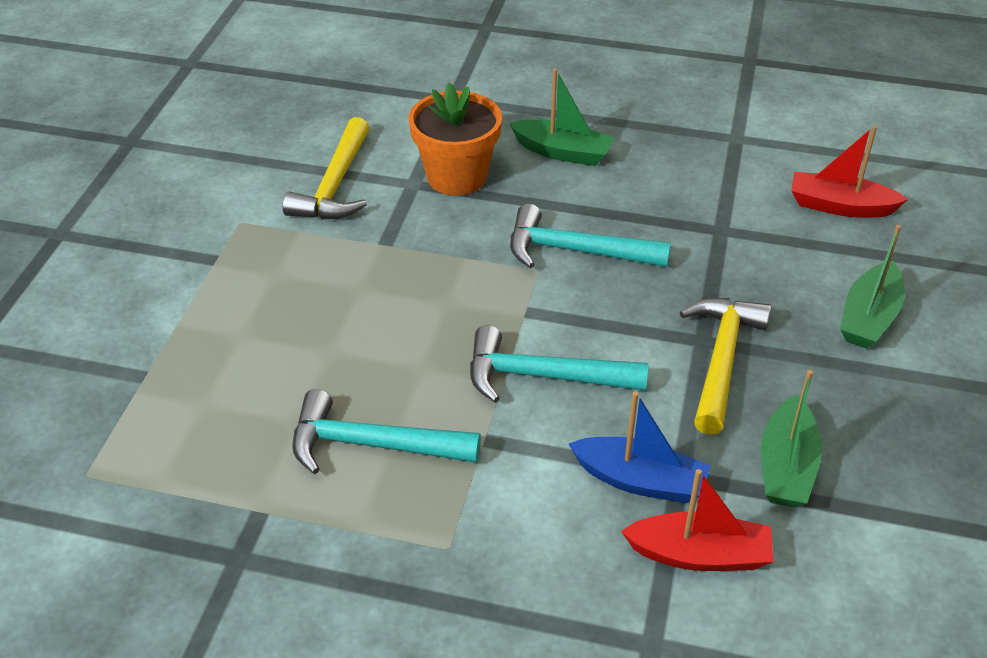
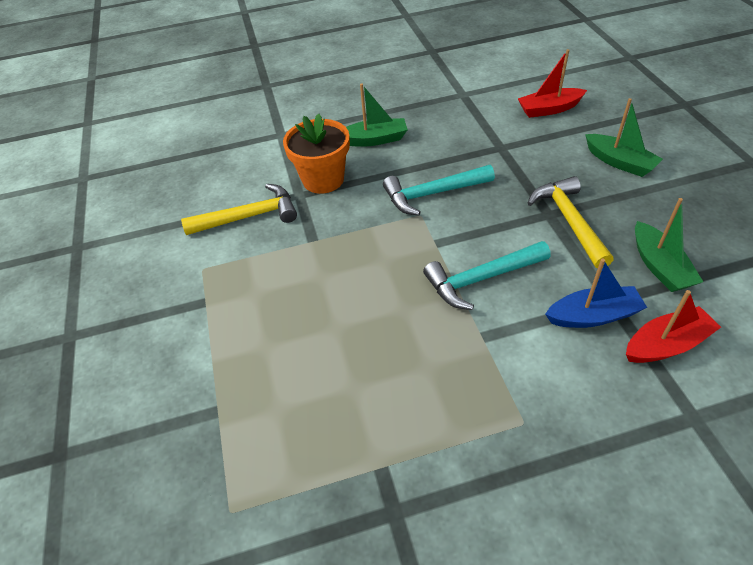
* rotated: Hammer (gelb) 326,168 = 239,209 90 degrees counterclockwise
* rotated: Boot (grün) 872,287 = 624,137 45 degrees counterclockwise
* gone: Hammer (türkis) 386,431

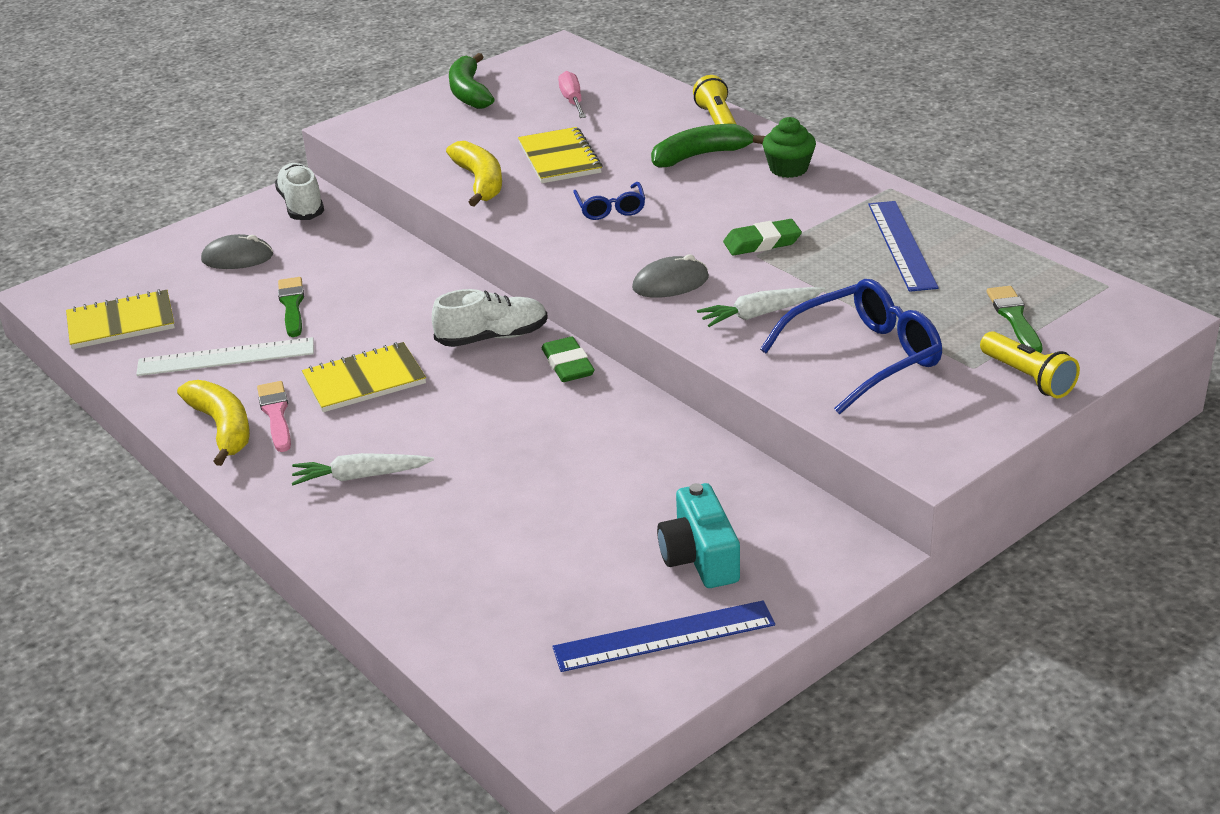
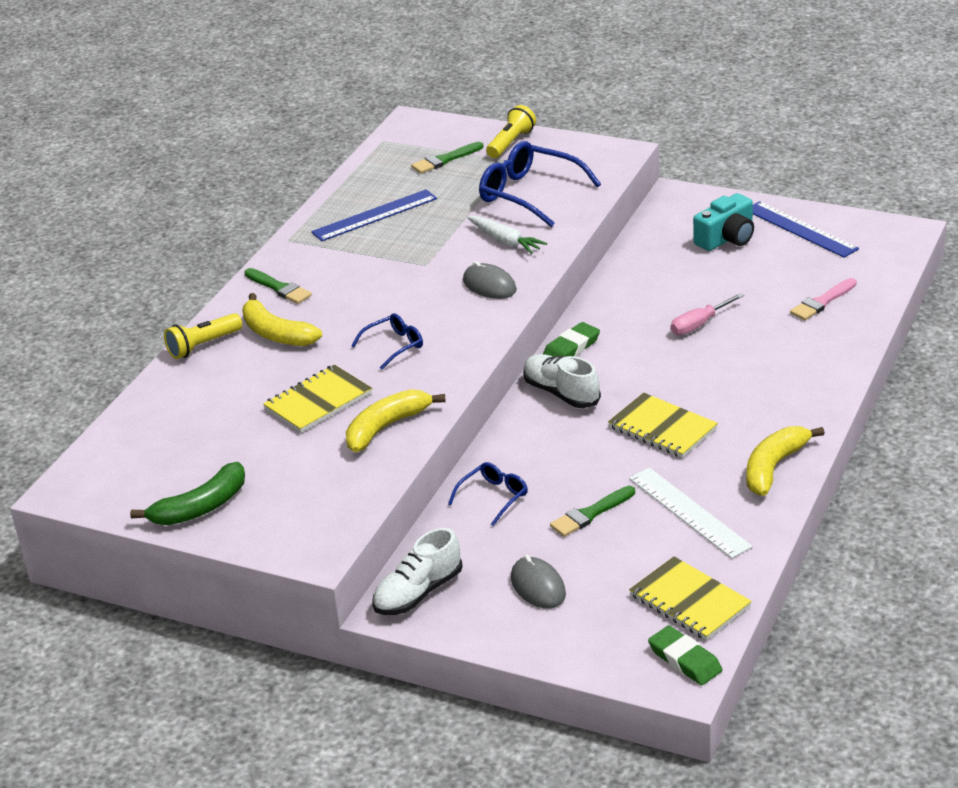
* shifted: Schraubenzieher (rosa) 572,94 to 707,314
* swapped: Muffin (grün) 789,147 to Pinsel (grün) 278,286
* repainted: Banane (grün) 708,146 to Banane (gelb) 282,319
* shifted: Radiergummi (grün) 762,237 to 685,655
* shifted: Pinsel (rosa) 274,416 to 823,299
* gone: Karotte (weiß) 363,469
* new: Brille (blau) 488,494

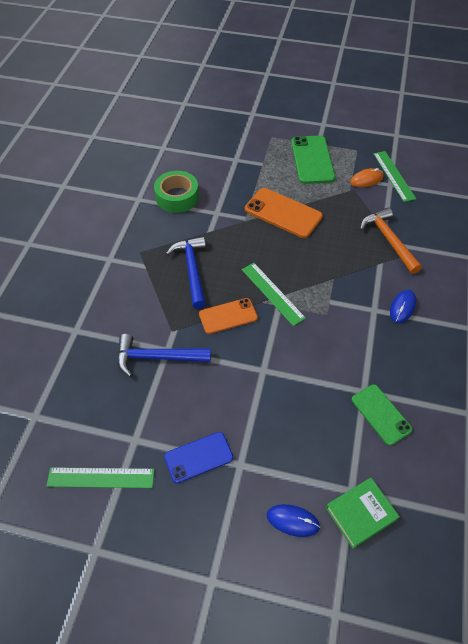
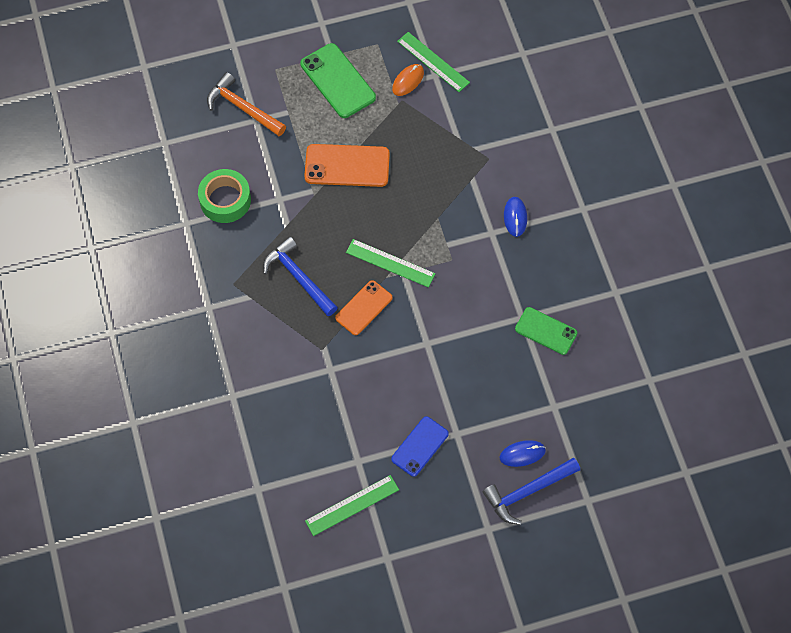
* shifted: Hammer (orange) 391,241 to 246,104
* shifted: Hammer (blau) 164,355 to 531,491
* gone: Buch (grün) 363,513

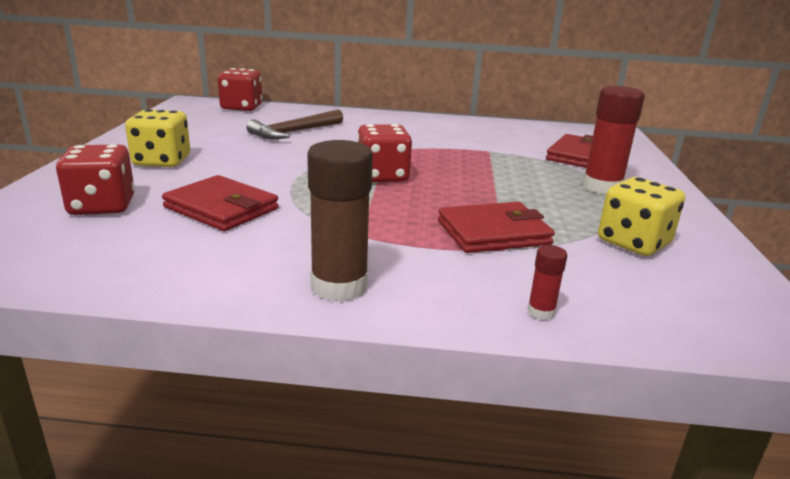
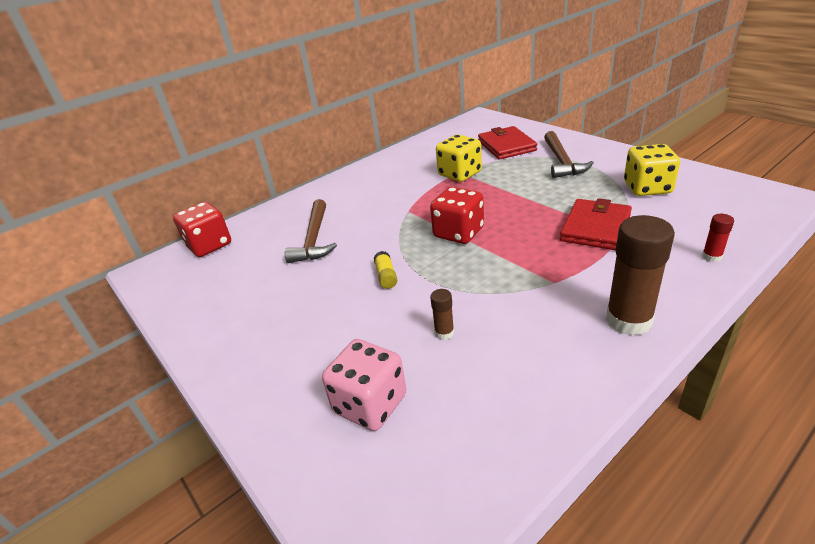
* swapped: Klebestift (rot) 613,140 to Hammer (braun) 569,154
* shifted: Spielwürfel (gelb) 157,138 to 459,158
* repainted: Spielwürfel (rot) 95,179 to Spielwürfel (rosa) 364,385
* swapped: Geldbörse (rot) 220,203 to Klebestift (braun) 442,314
* new: Klebestift (gelb) 385,270

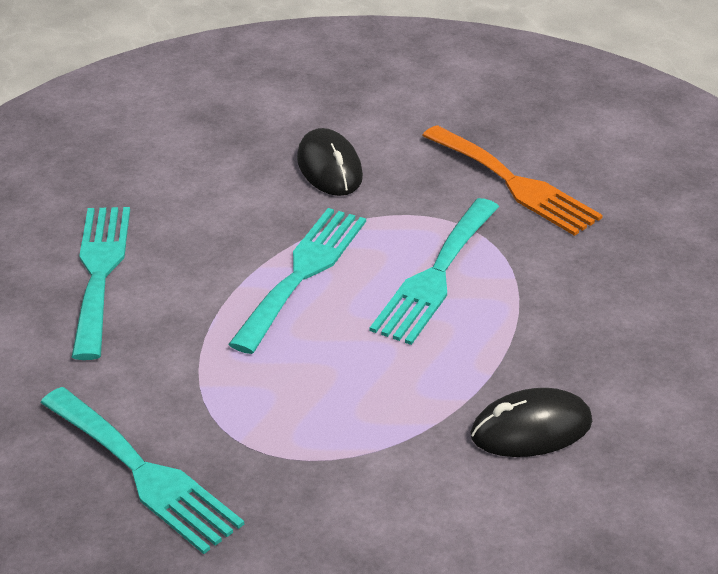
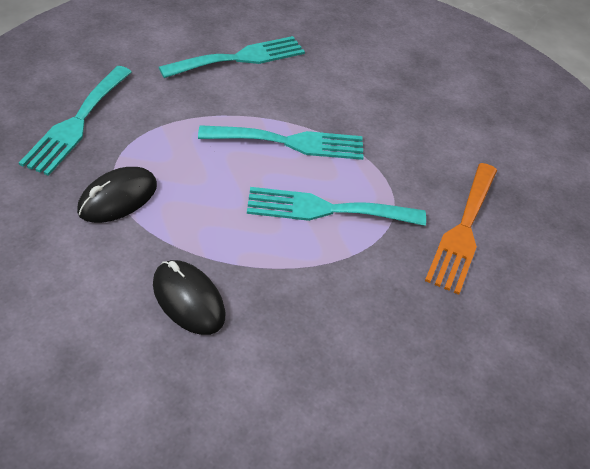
* shifted: Computermaus (schwarz) 330,162 to 117,195

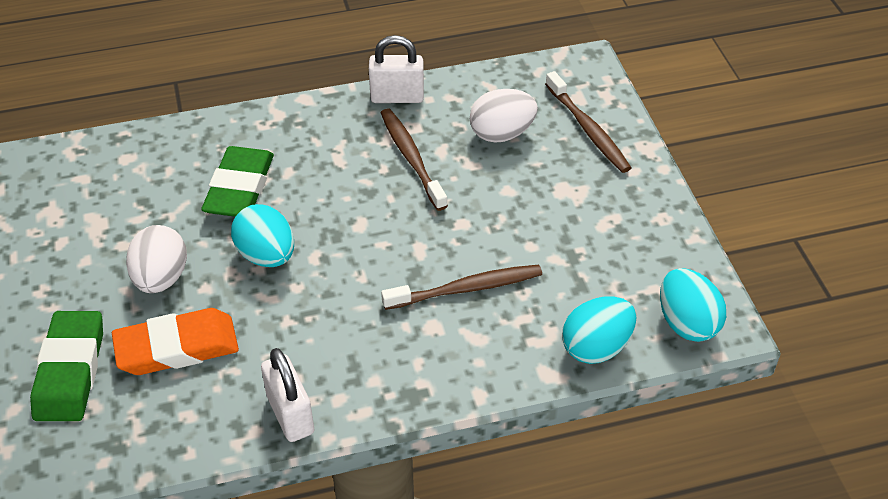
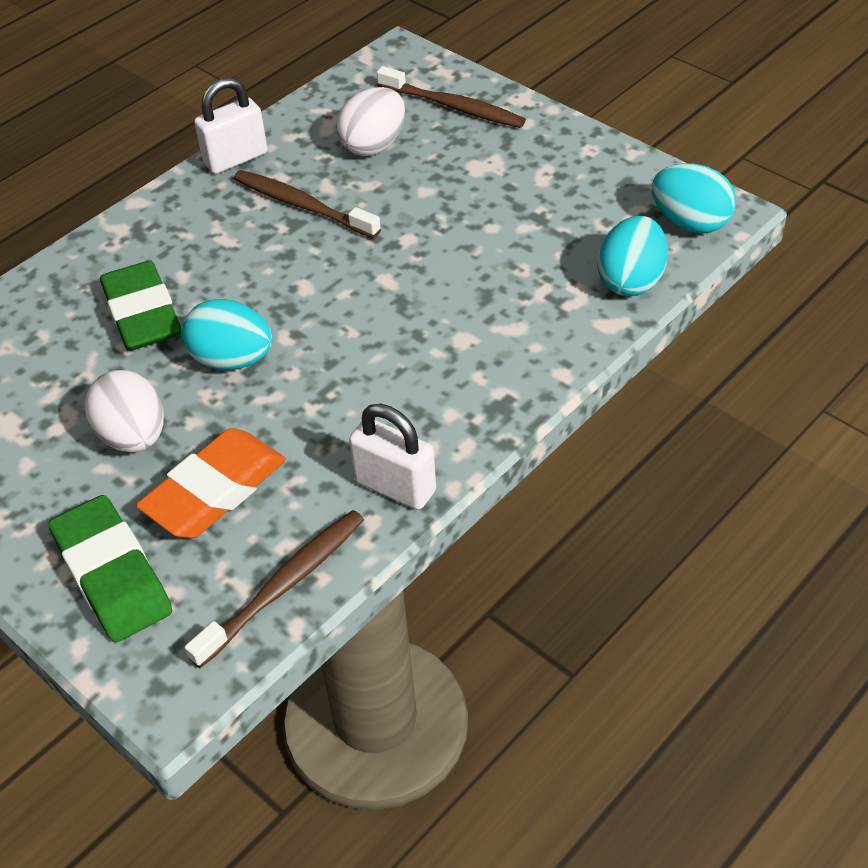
* shifted: Zahnbürste (braun) 461,287 to 274,589

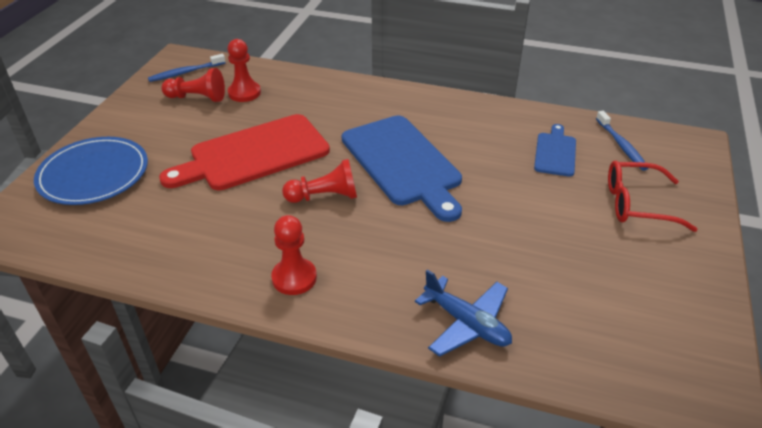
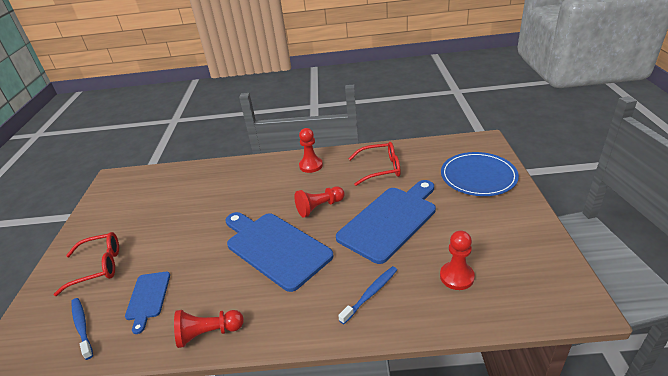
* shifted: Zahnbürste (blau) 187,68 to 367,295
* shifted: Bauer (rot) 193,85 to 209,329
* repainted: Schneidebrett (rot) 244,152 to Schneidebrett (blau) 386,222
* gone: Flugzeug (blau) 463,313
* new: Brille (rot) 375,164

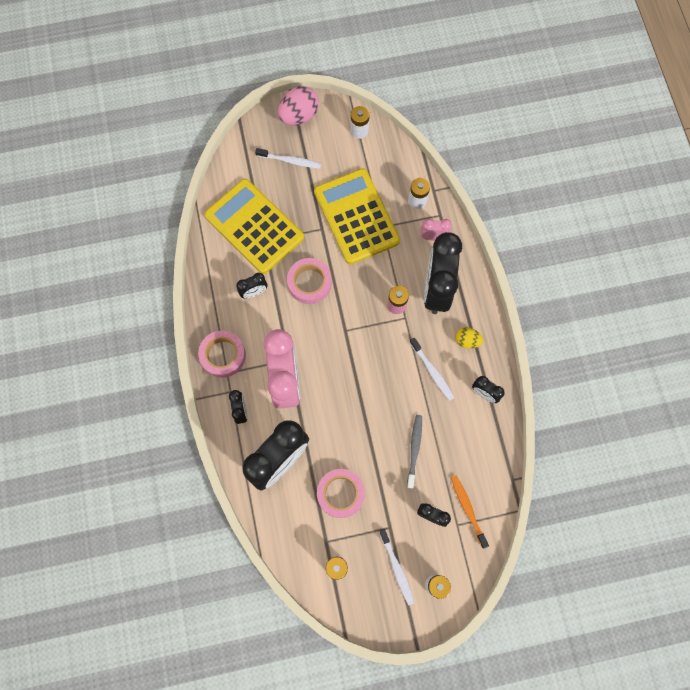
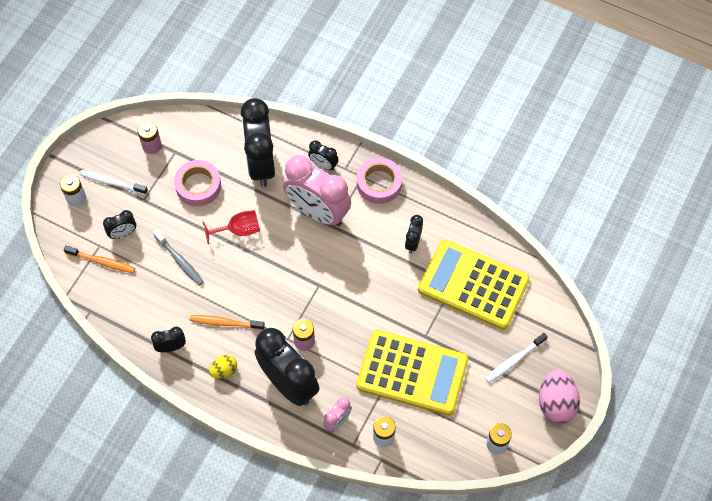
* rotated: Taschenrechner (gelb) 254,226 = 474,285 150 degrees counterclockwise
* gone: Klebeband (rosa) 309,281
* repainted: Zahnbürste (weiß) 431,369 to Zahnbürste (orange) 227,322
* new: Kelch (rot) 231,227

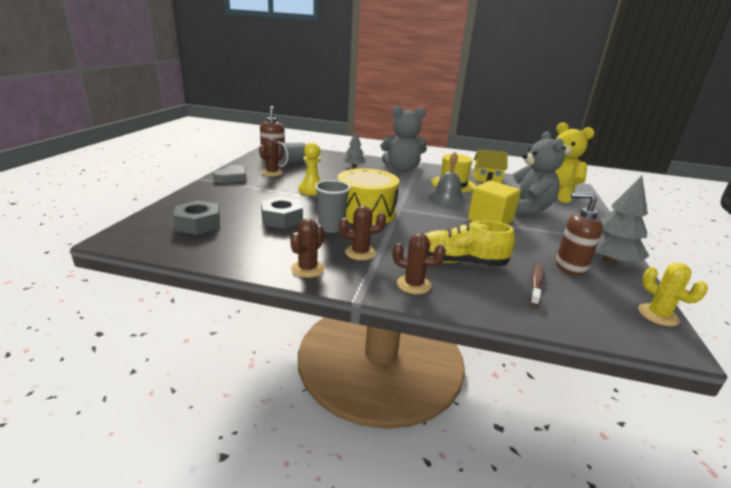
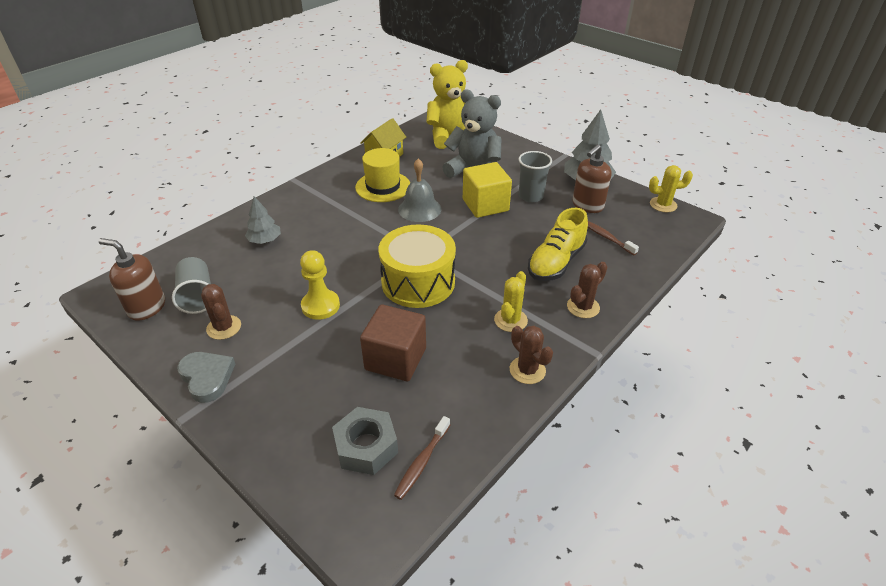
* gone: Teddybär (grau) 403,139
* shifted: Becher (grau) 333,206 to 535,176
* swapped: Sechskantmutter (grau) 282,213 to Kubus (braun) 393,343
* repainted: Kaktus (braun) 362,233 to Kaktus (gelb) 511,301
* new: Zahnbürste (braun) 422,458

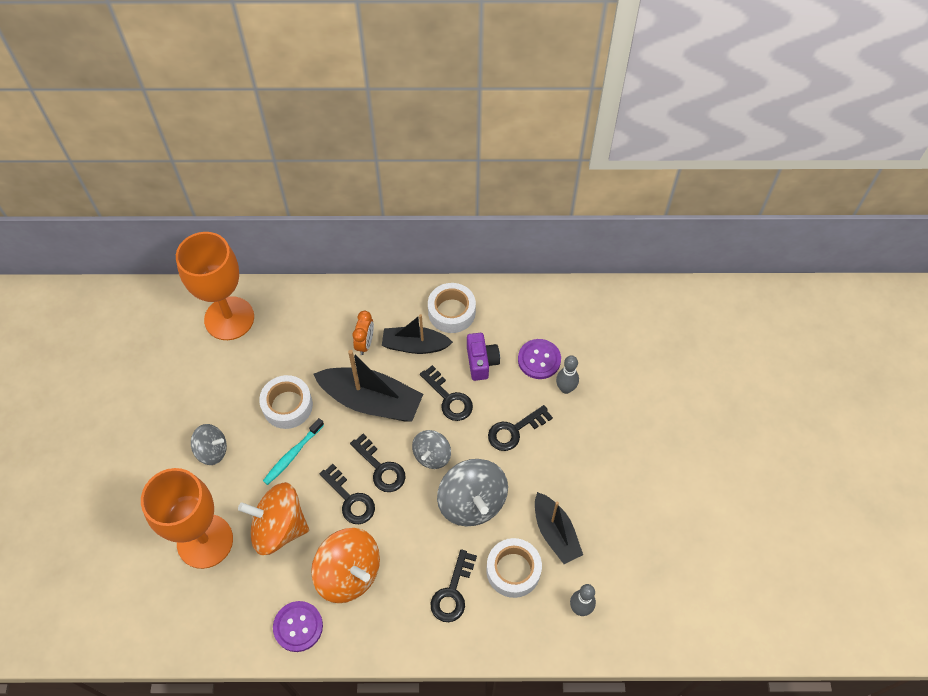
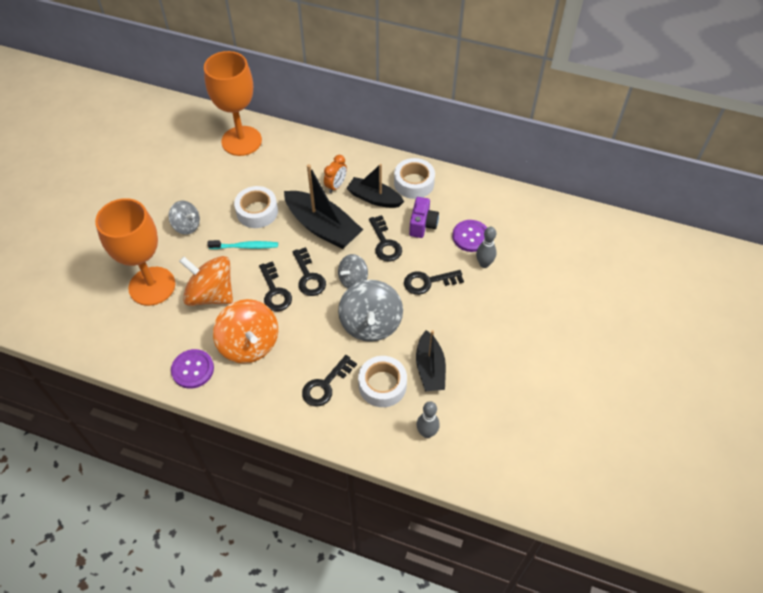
* rotated: Zahnbürste (türkis) 293,451 = 242,244 150 degrees counterclockwise

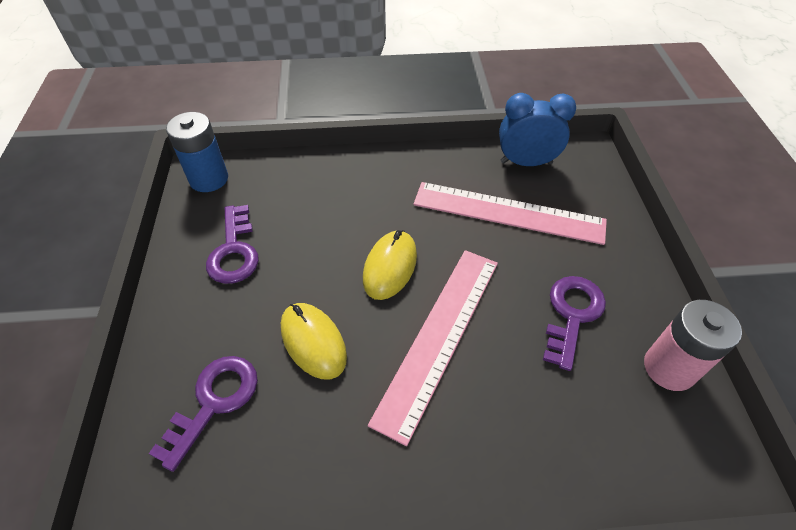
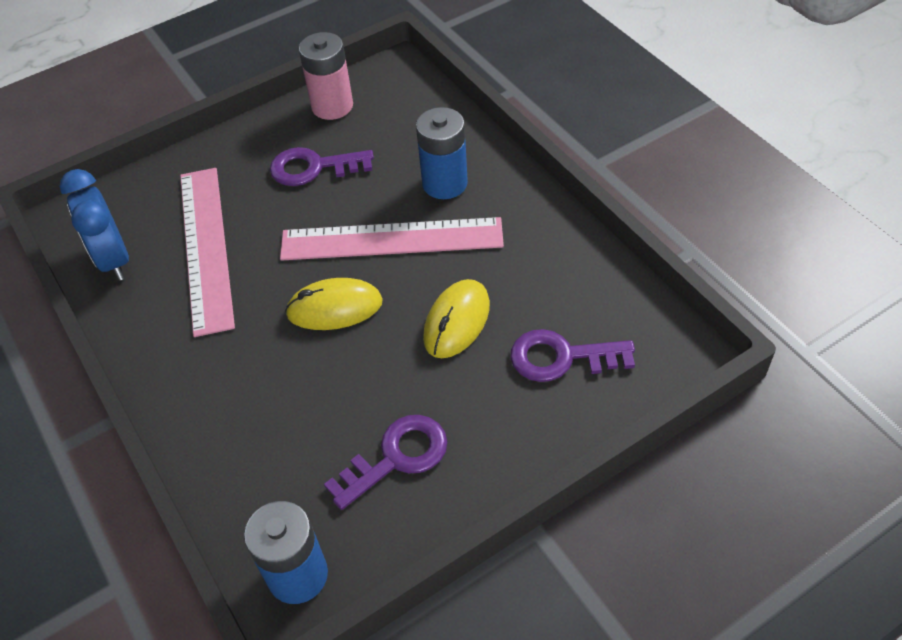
* new: Batterie (blau) 442,153

